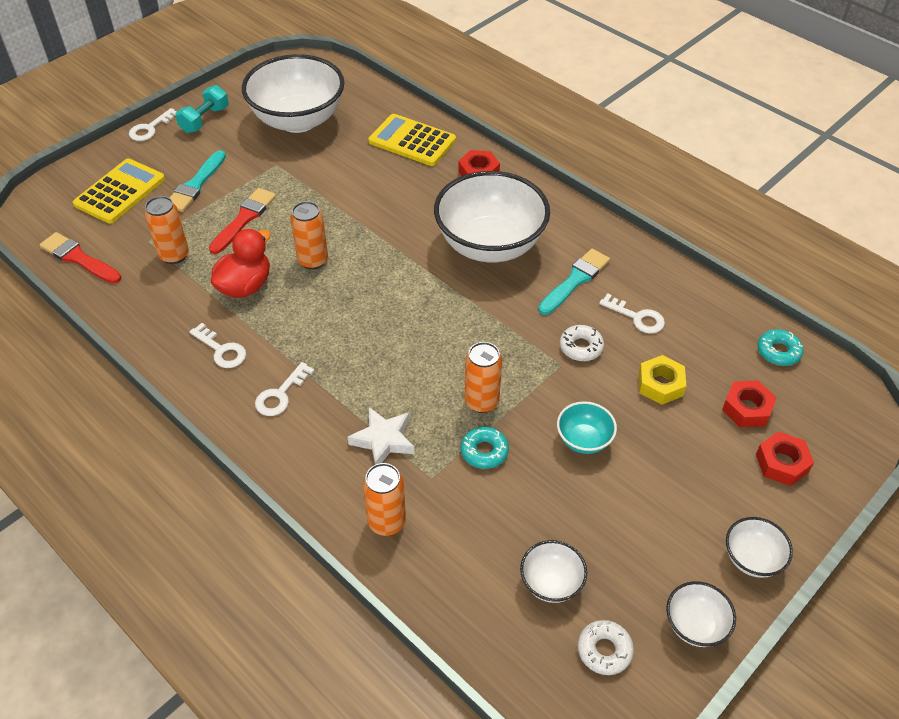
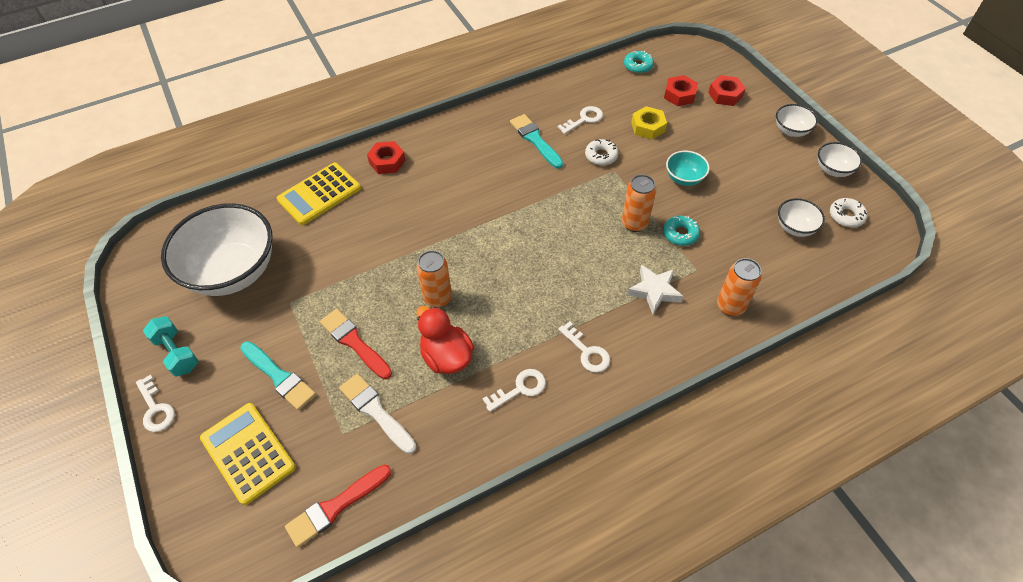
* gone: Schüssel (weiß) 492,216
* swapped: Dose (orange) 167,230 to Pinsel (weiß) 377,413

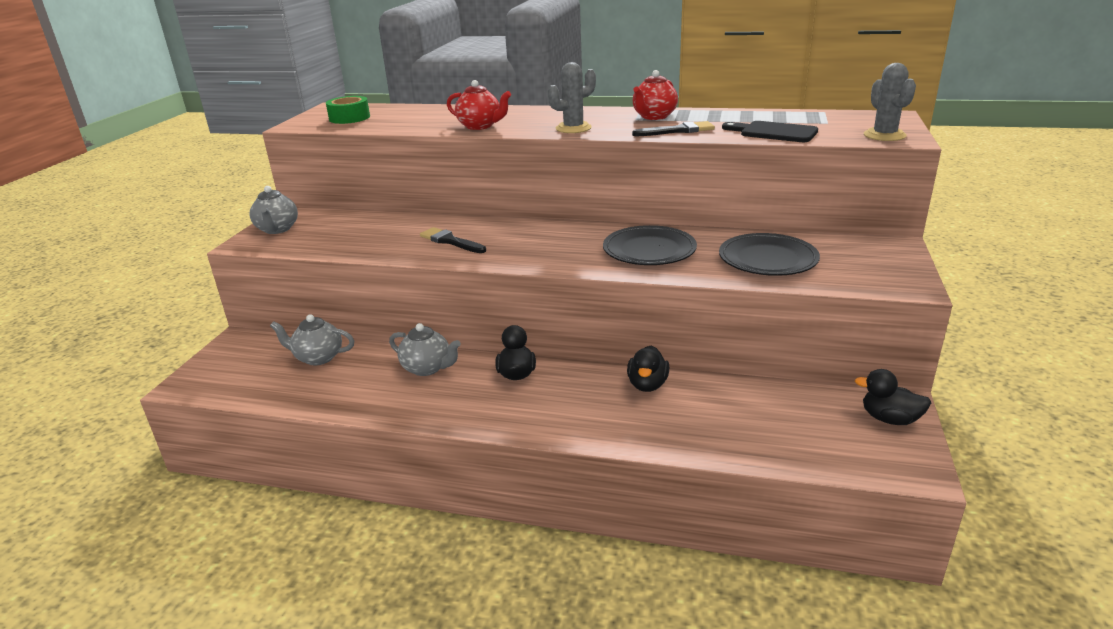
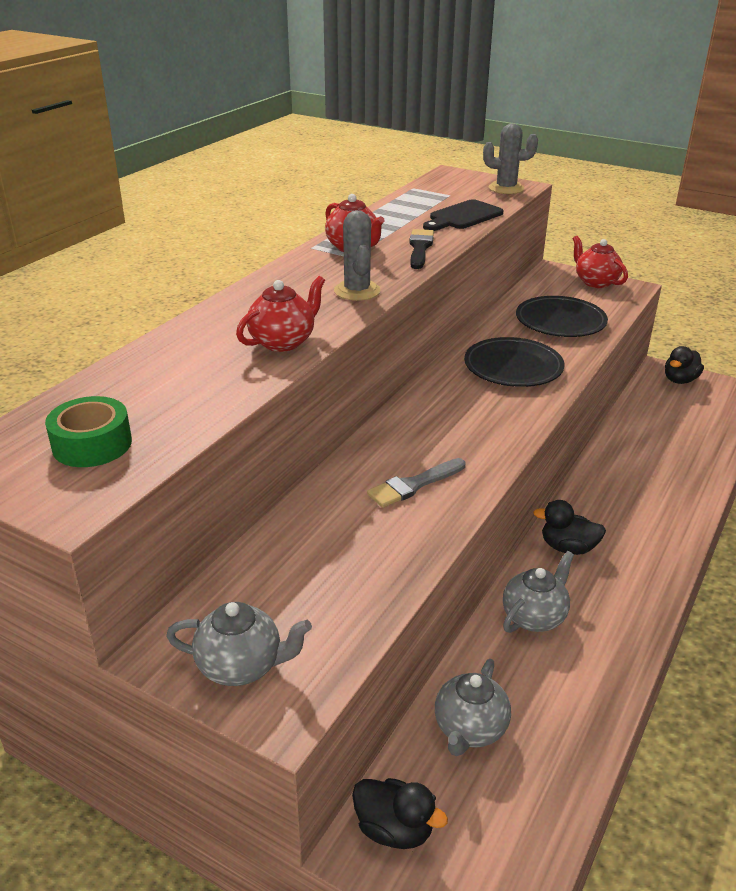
* repainted: Pinsel (schwarz) 453,240 to Pinsel (grau) 416,483
* shifted: Ente (schwarz) 648,369 to 400,813
* new: Teekanne (rot) 600,262

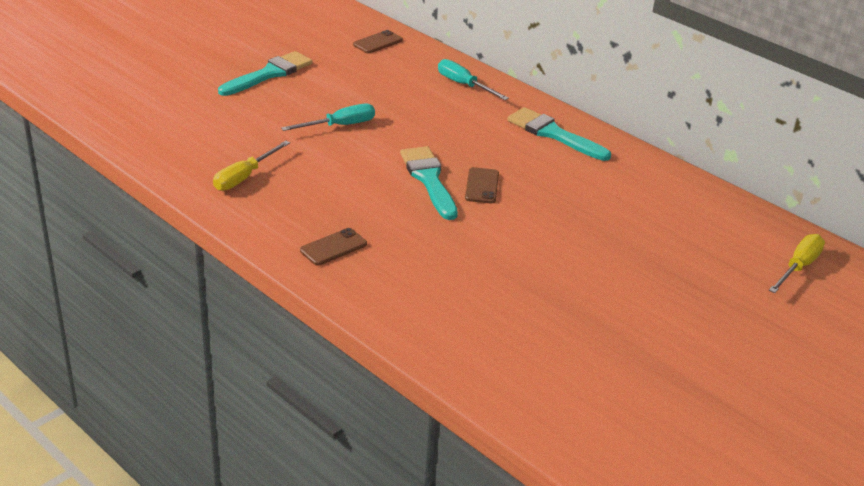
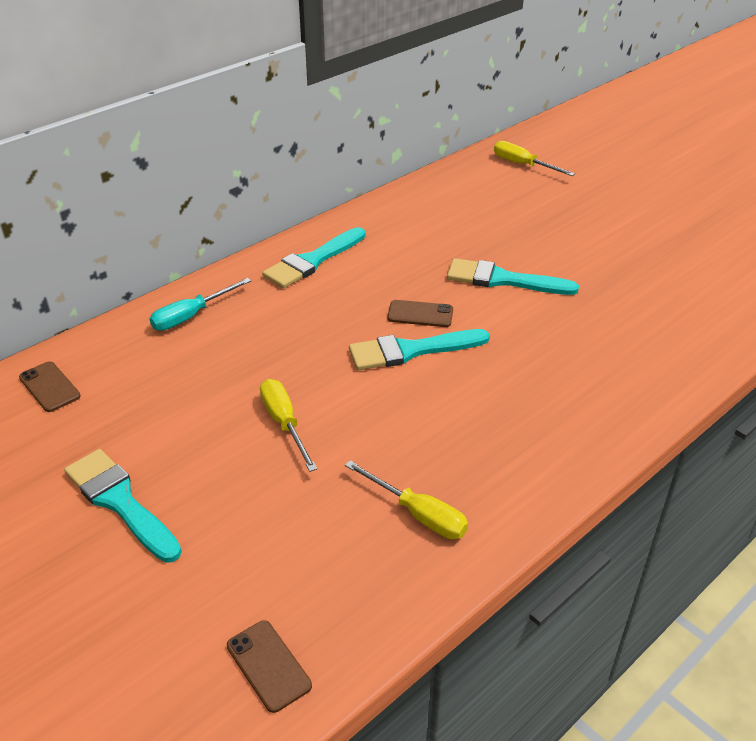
* repainted: Schraubenzieher (türkis) 328,117 to Schraubenzieher (gelb) 288,425
* shifted: Handy (braun) 333,247 to 269,666
* new: Pinsel (türkis) 513,276

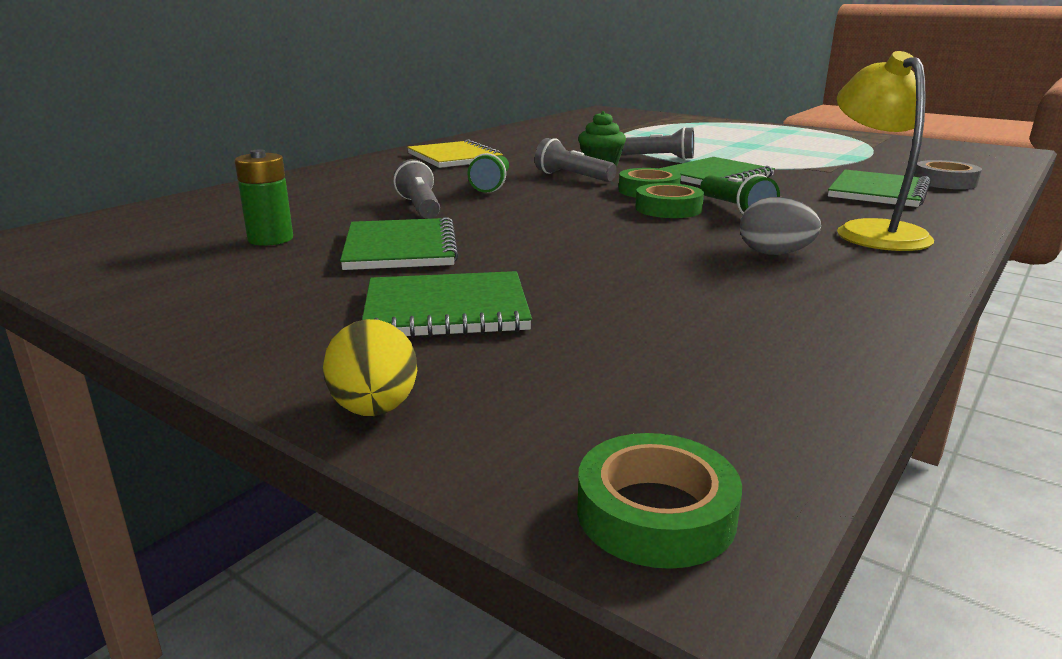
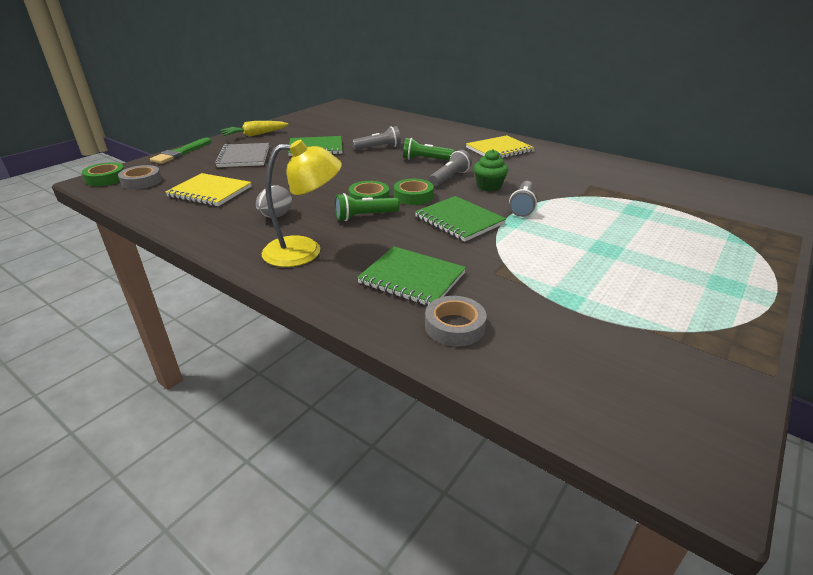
* gone: Batterie (grün) 264,197
* repainted: Notizbuch (grün) 447,304 to Notizbuch (grau) 242,155
* swapped: Ei (gelb) 370,367 to Pinsel (grün) 180,151
* new: Karotte (gelb) 254,129
* new: Klebeband (grau) 140,177
* new: Notizbuch (gelb) 208,189

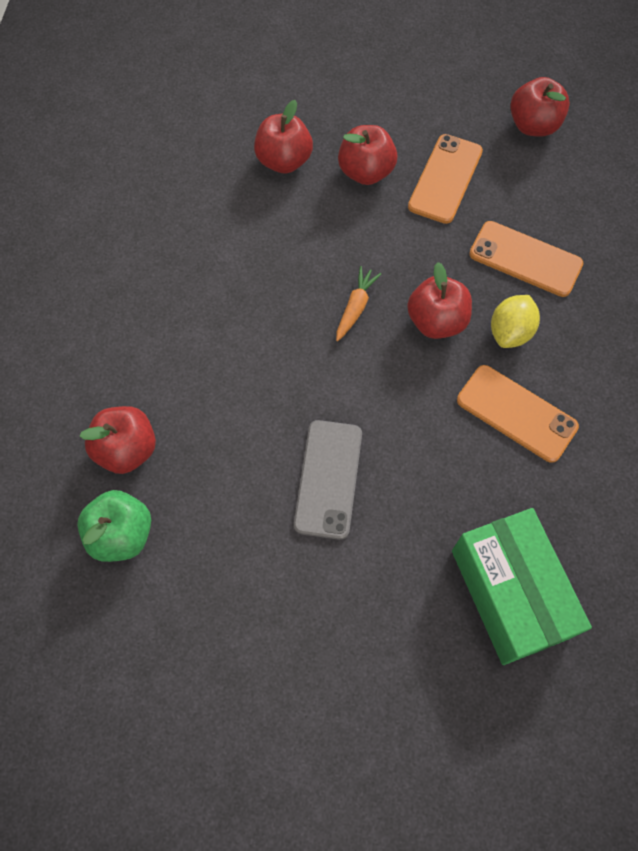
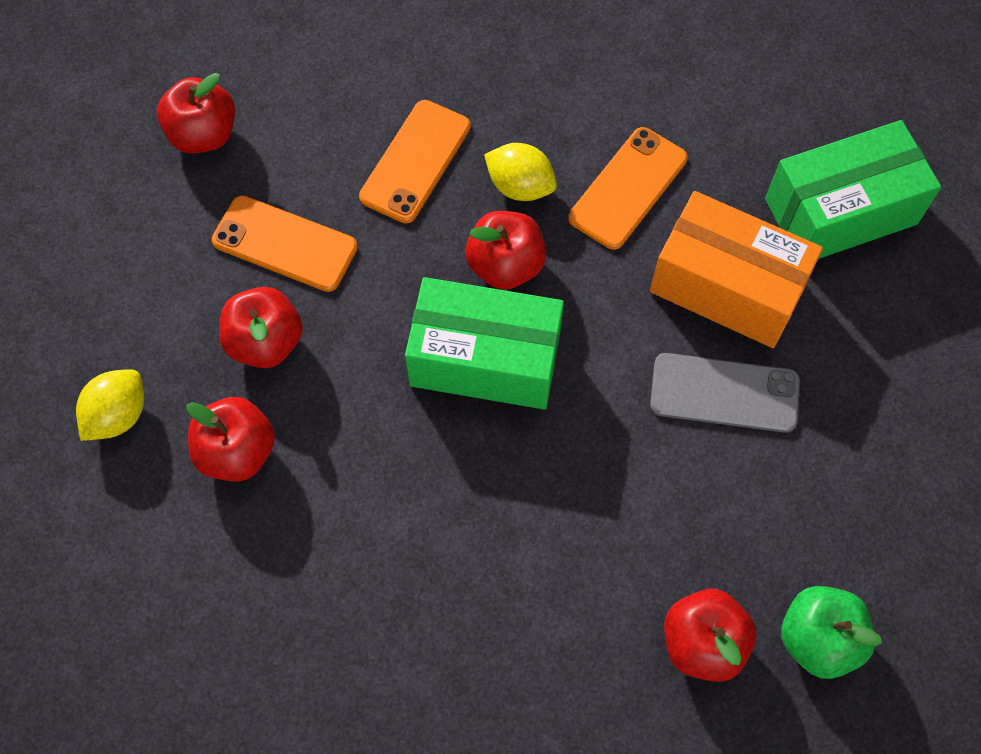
* swapped: Karotte (orange) 358,303 to Schachtel (grün) 484,343
* new: Schachtel (orange) 736,269
* new: Zitrone (gelb) 110,405

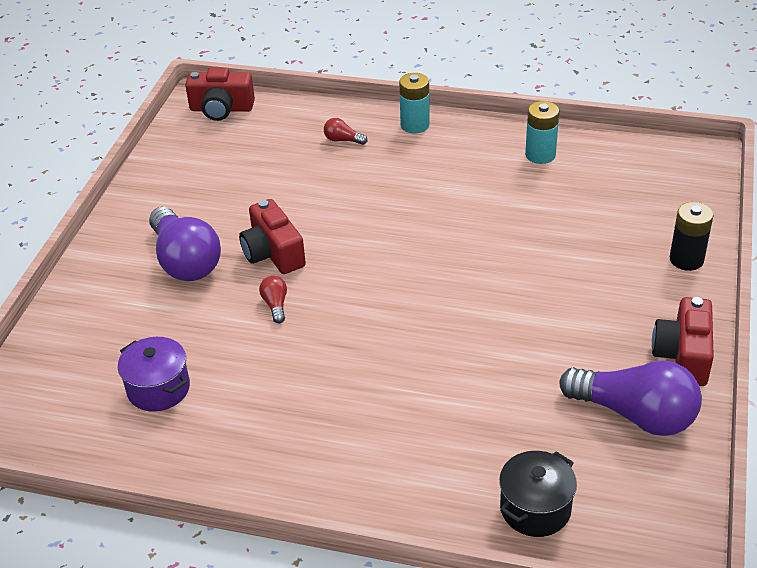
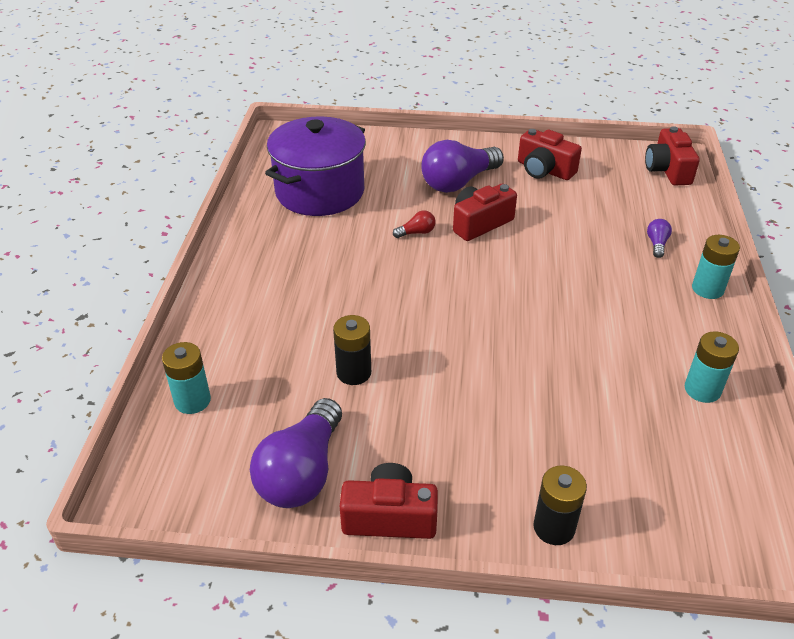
* repainted: Glühbirne (rot) 345,131 to Glühbirne (lila) 659,238
* scaled: Kochtopf (lila) 154,374 = 315,166 x1.92
* swapped: Kochtopf (schwarz) 538,494 to Batterie (türkis) 186,378
* new: Kamera (rot) 550,154
* new: Batterie (schwarz) 352,350

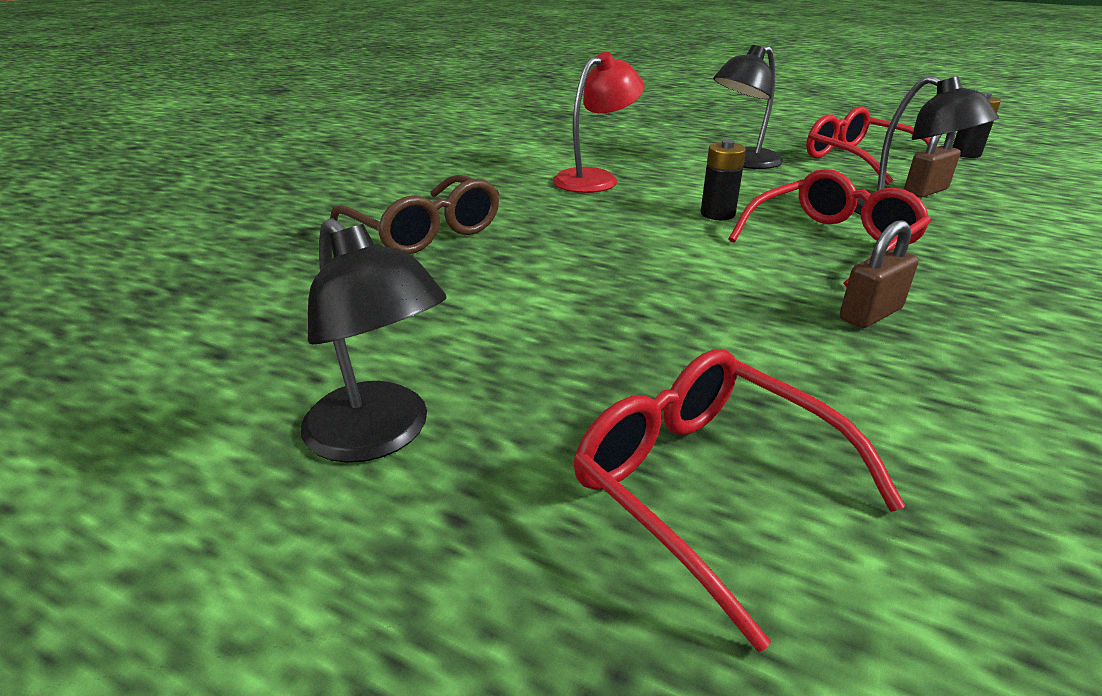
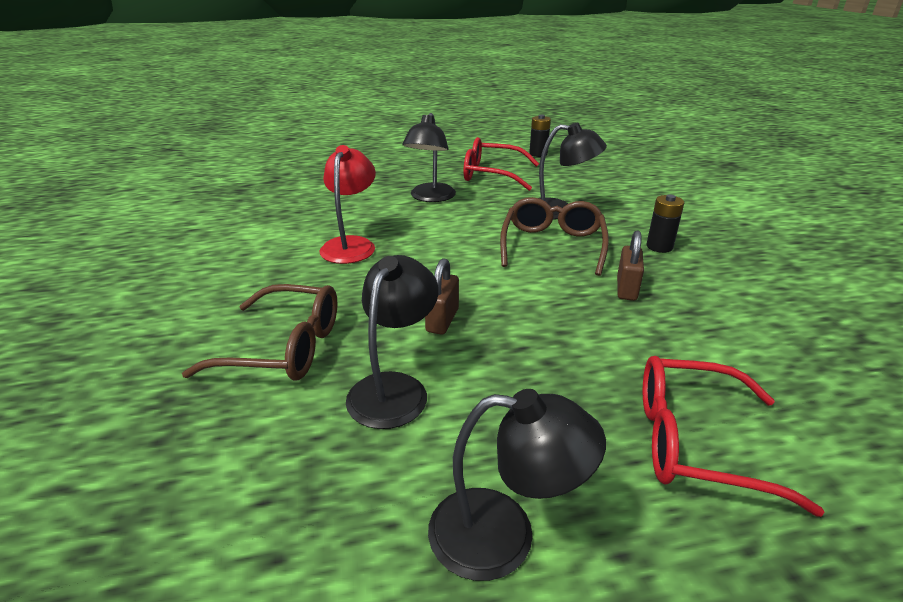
* shifted: Vorhängeschloss (braun) 932,164 to 442,296
* shifted: Batterie (schwarz) 723,180 to 665,223
* repainted: Brille (rot) 829,228 to Brille (braun) 554,236
* new: Lampe (schwarz) 392,342

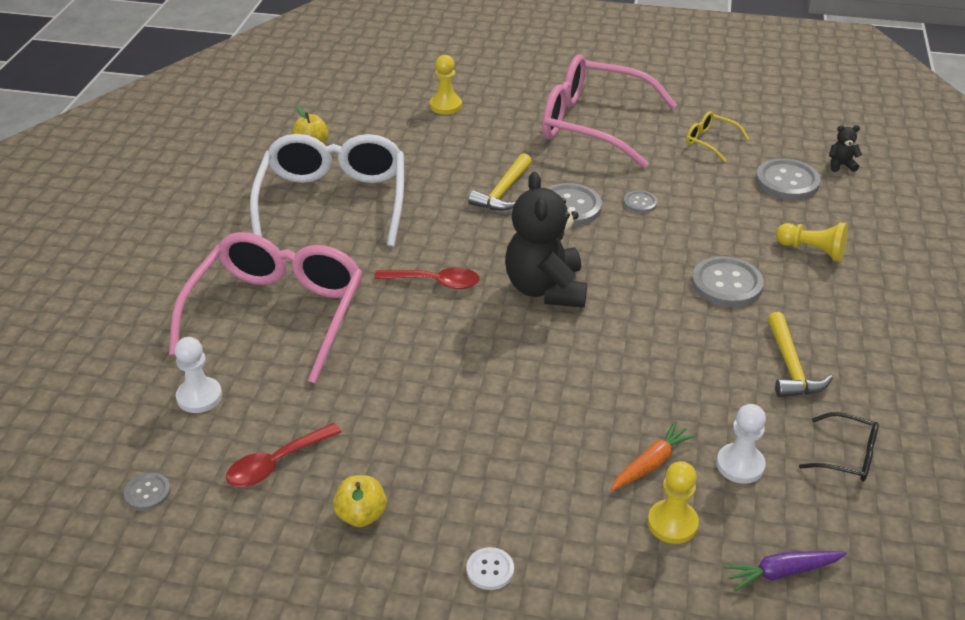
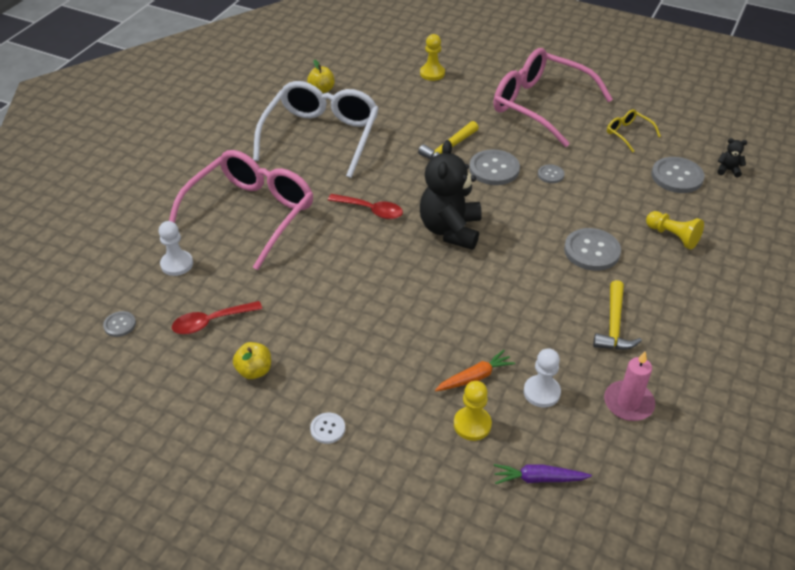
* swapped: Brille (schwarz) 839,446 to Kerze (rosa) 629,386

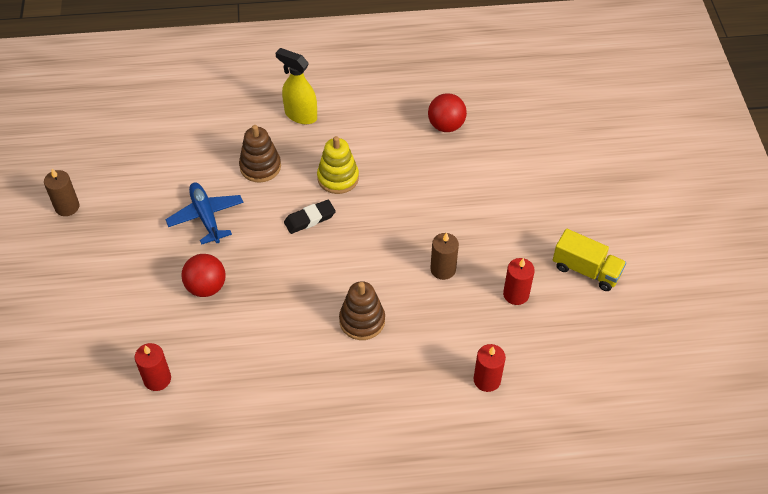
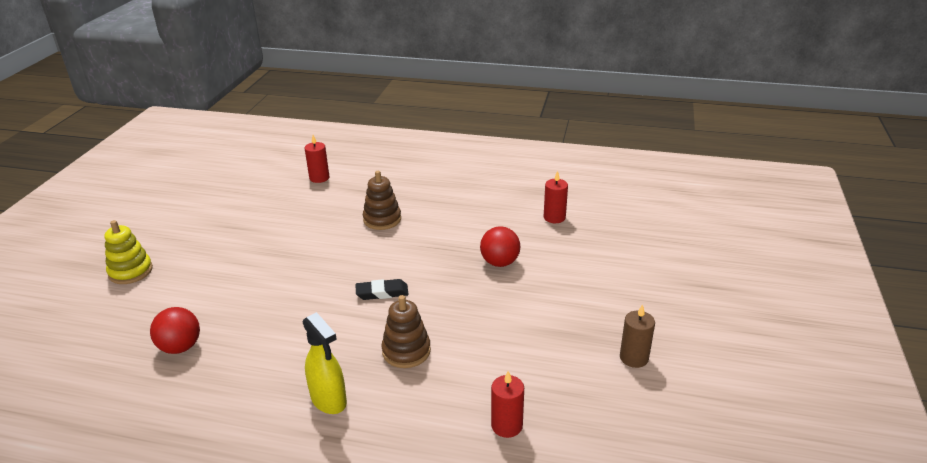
* shifted: Stapelspielzeug (gelb) 338,165 to 128,252
* gone: Flugzeug (blau) 204,213
* gone: Lastwagen (gelb) 589,260
* gone: Kerze (braun) 444,256
* shifted: Kerze (rot) 519,281 to 507,404

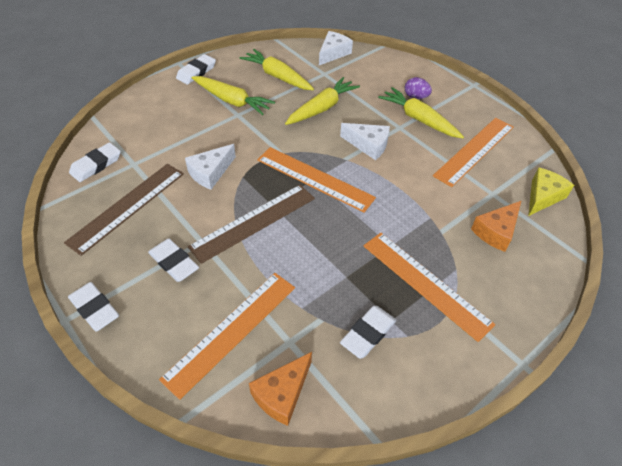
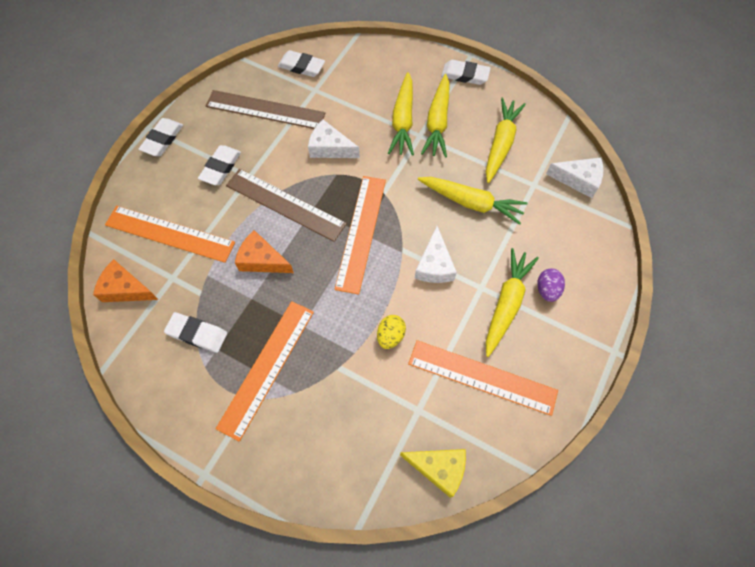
* shifted: Käse (orange) 496,226 to 264,251
* new: Karotte (gelb) 401,114
* new: Ei (gelb) 391,332

